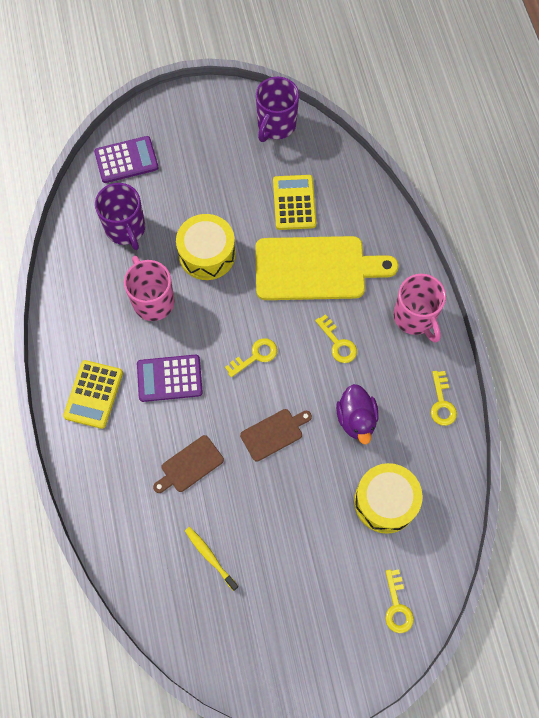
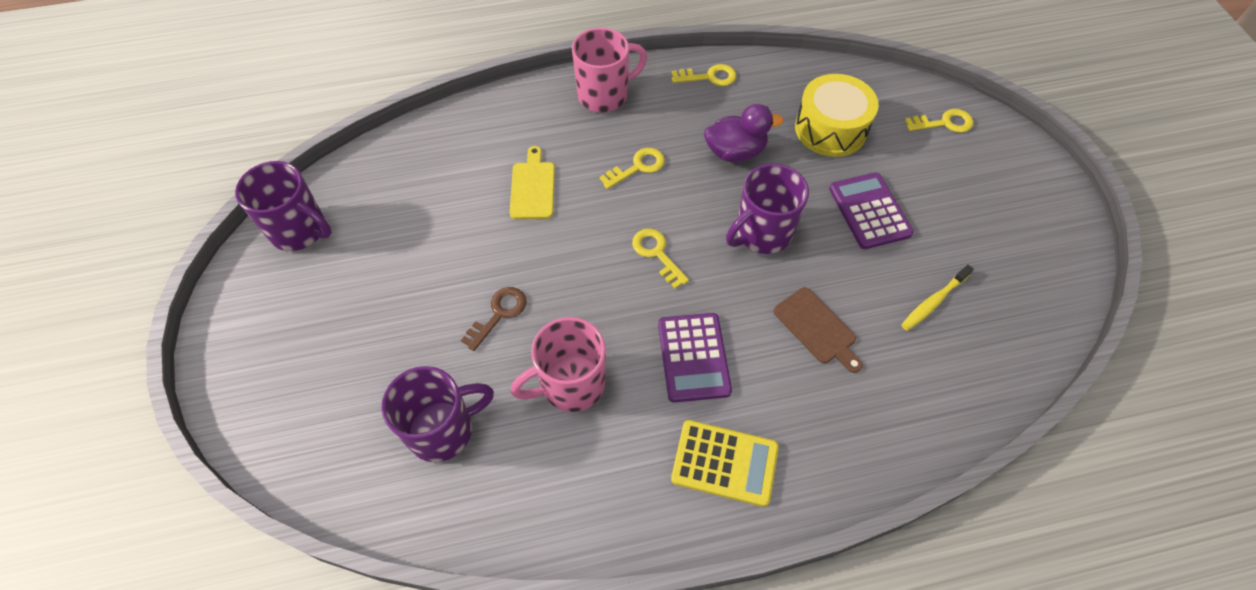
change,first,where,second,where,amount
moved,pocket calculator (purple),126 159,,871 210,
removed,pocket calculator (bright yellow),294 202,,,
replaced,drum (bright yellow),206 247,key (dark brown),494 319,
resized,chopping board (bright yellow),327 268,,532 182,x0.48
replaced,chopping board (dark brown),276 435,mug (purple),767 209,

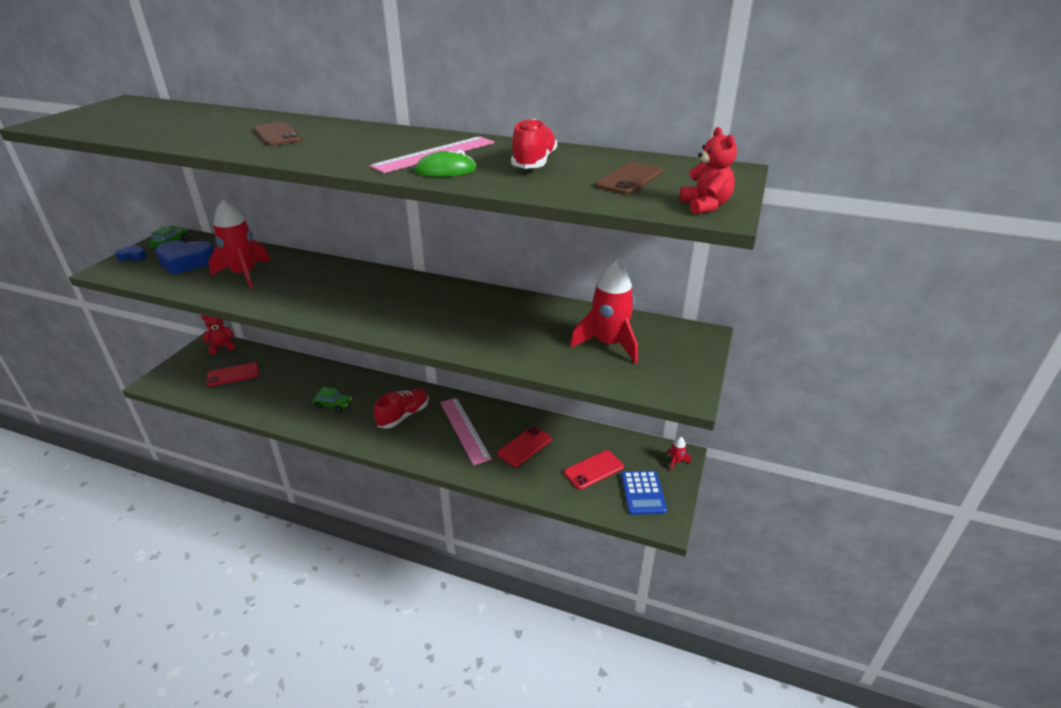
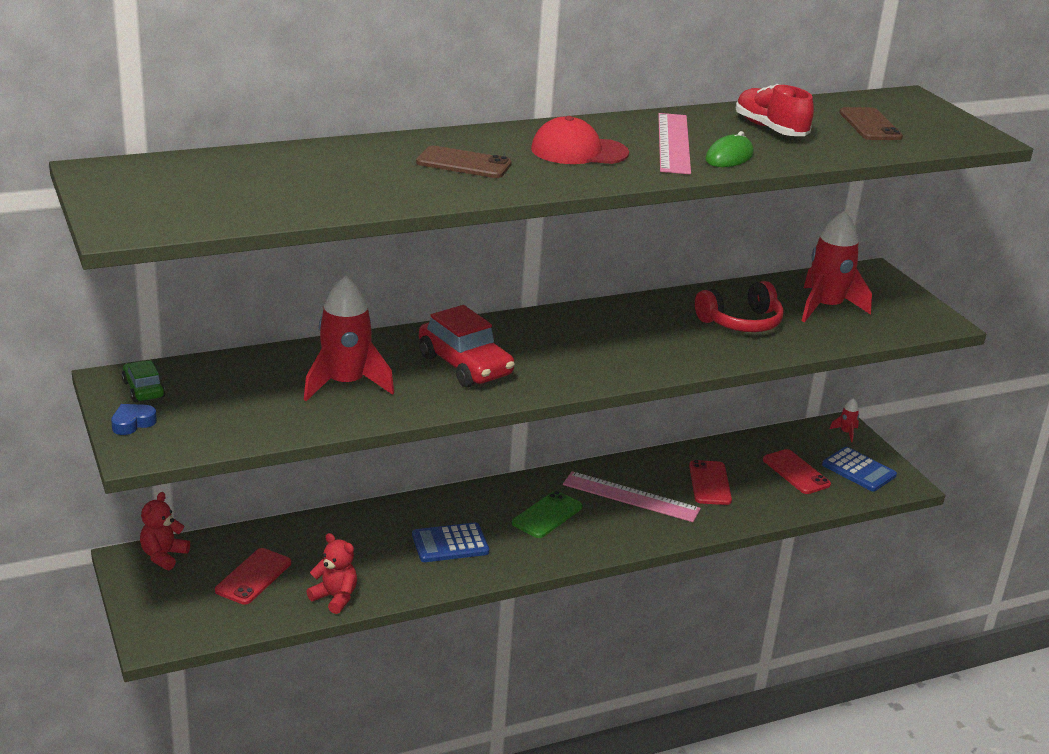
change,first,where,second,where,amount
moved,teddy (scarlet),708 170,,331 573,
removed,heart (royal blue),184 258,,,
replaced,automobile (green),332 399,pocket calculator (royal blue),450 542,
replaced,shoe (scarlet),401 408,phone (green),547 514,
turned,phone (scarlet),594 470,,797 471,45 degrees counterclockwise
added,,,peaked cap (scarlet),580 140,
added,,,headset (scarlet),739 306,
added,,,automobile (scarlet),467 346,

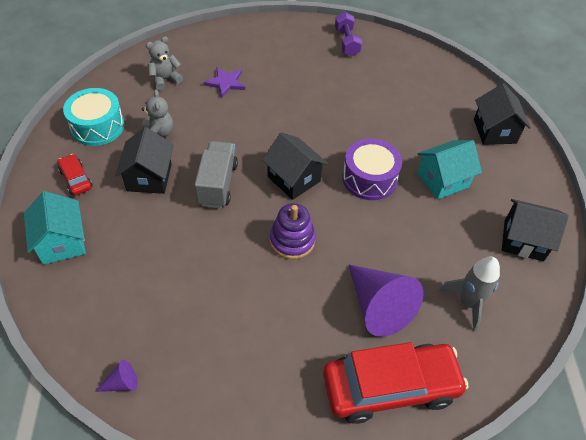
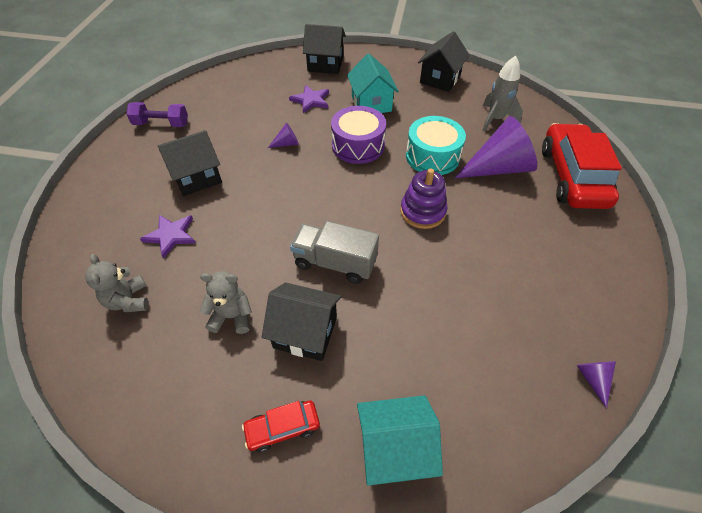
change,first,where,second,where,amount
moved,drum (teal),93 117,,436 145,
moved,house (jet-black),295 166,,190 163,
added,,,star (purple),309 99,
added,,,cone (purple),283 135,

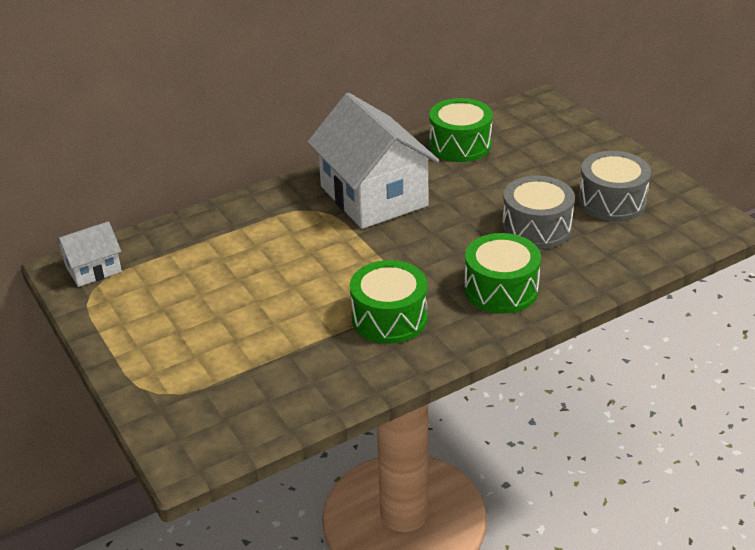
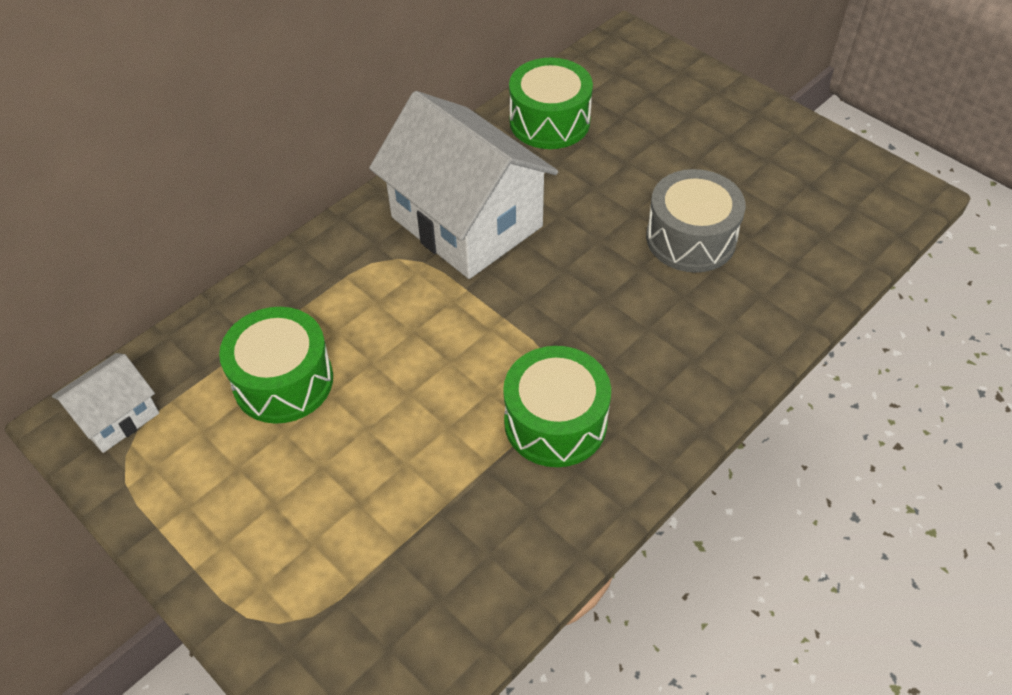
change,first,where,second,where,amount
removed,drum (ash-grey),614 186,,,
moved,drum (green),502 273,,276 365,

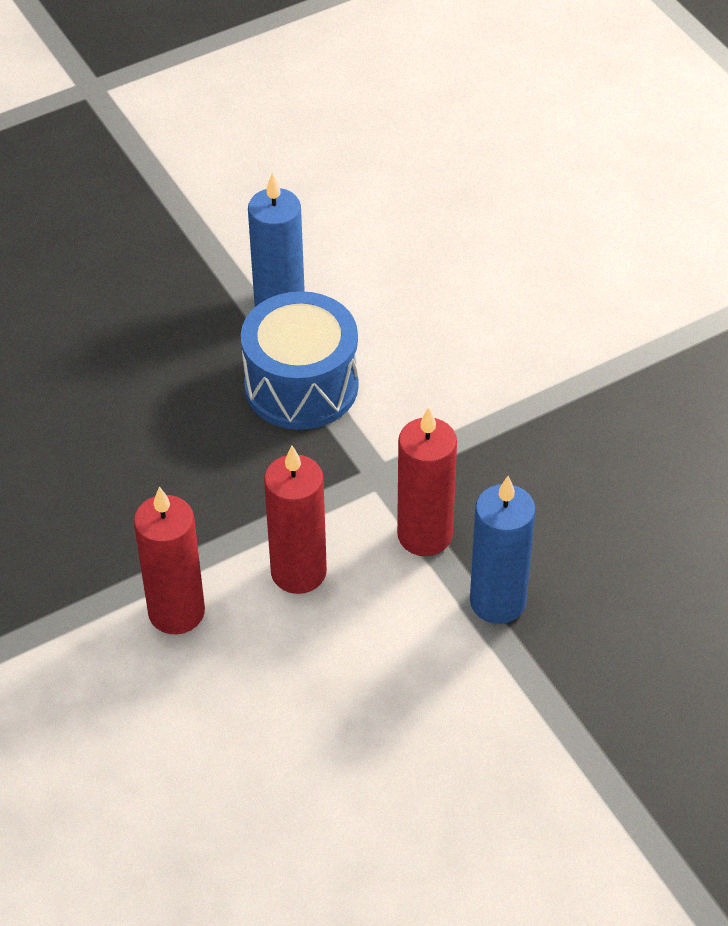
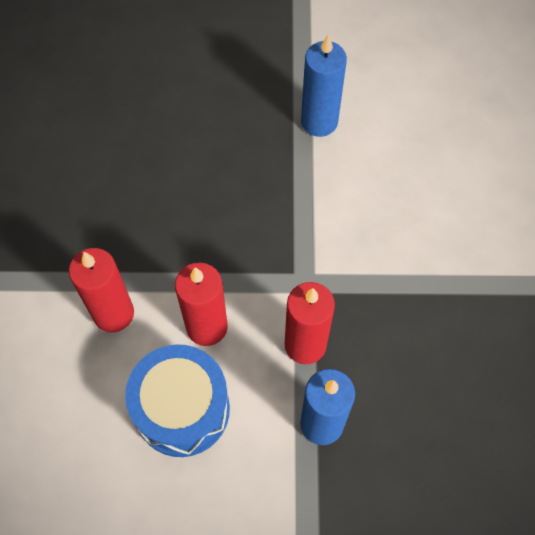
change,first,where,second,where,amount
moved,drum (royal blue),300 360,,177 400,

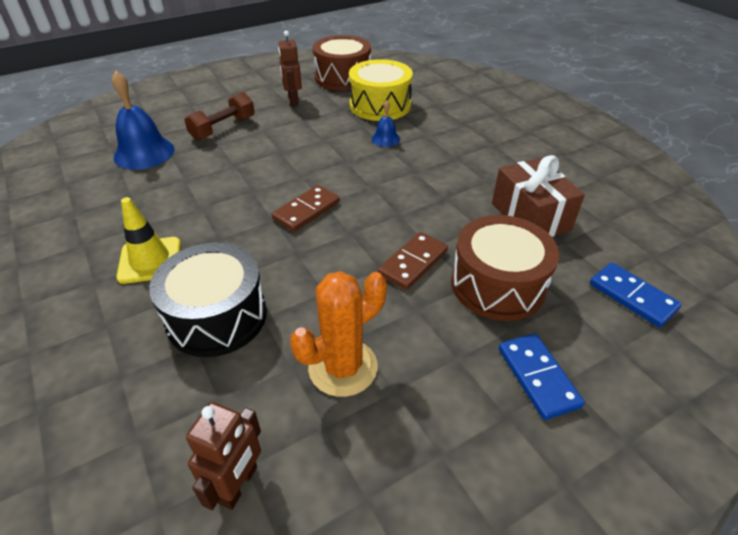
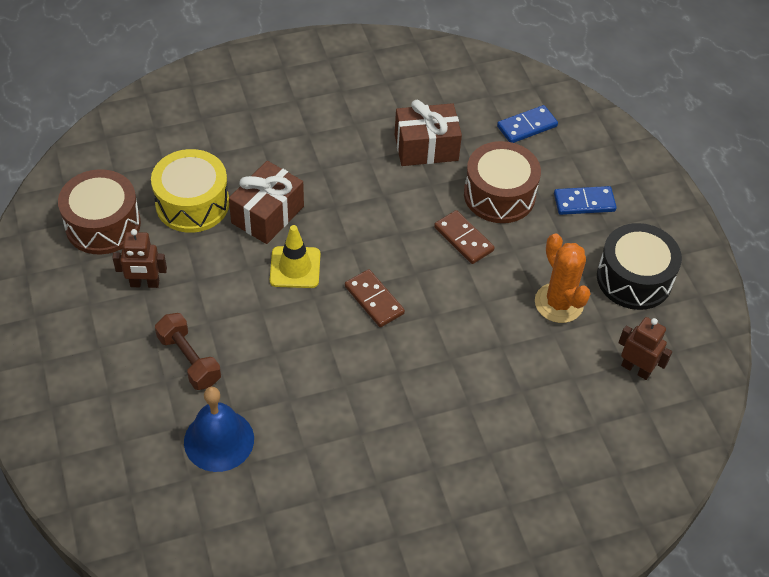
change,first,where,second,where,amount
replaced,bell (royal blue),385 123,present (dark brown),266 202,
moved,road cone (bright yellow),148 240,,295 256,
moved,drum (jet-black),208 300,,639 266,

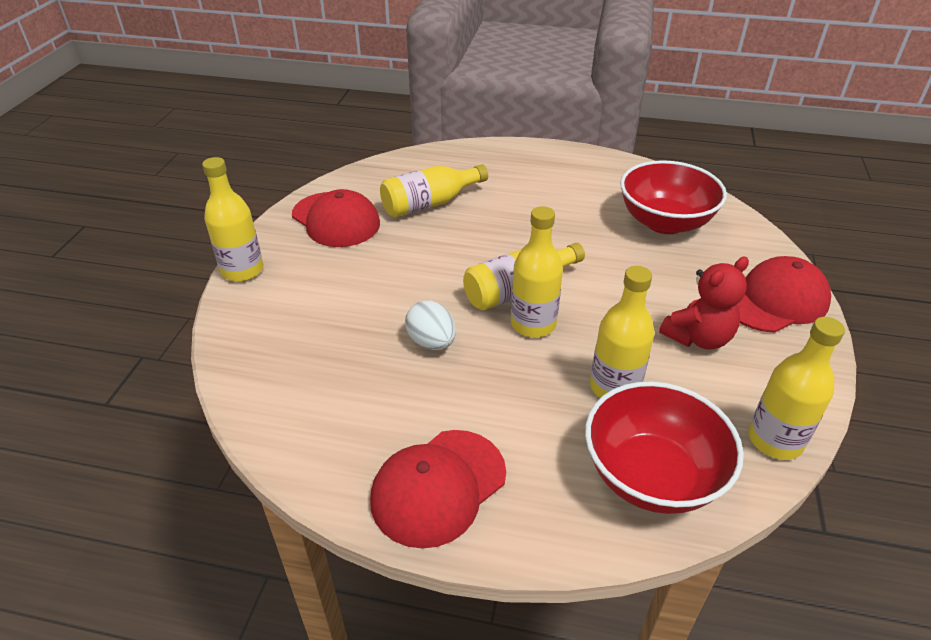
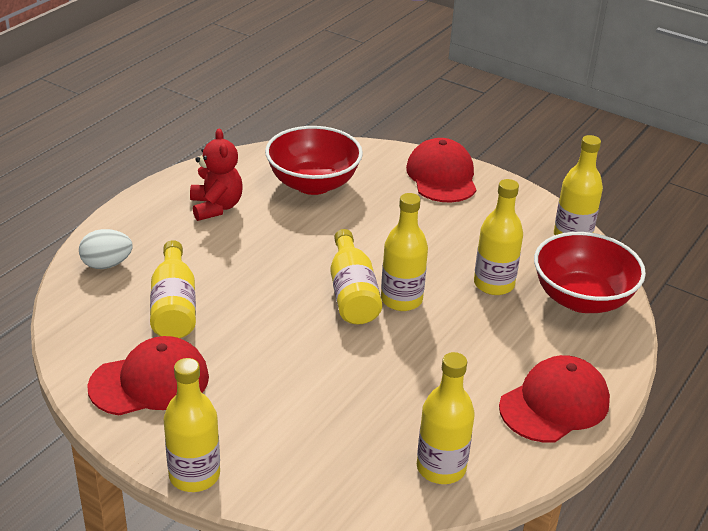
change,first,where,second,where,amount
moved,teddy (scarlet),704 303,,216 175,
moved,egg (white),430 325,,106 249,
turned,peaked cap (scarlet),438 489,,554 399,105 degrees counterclockwise
added,,,flask (bright yellow),446 418,

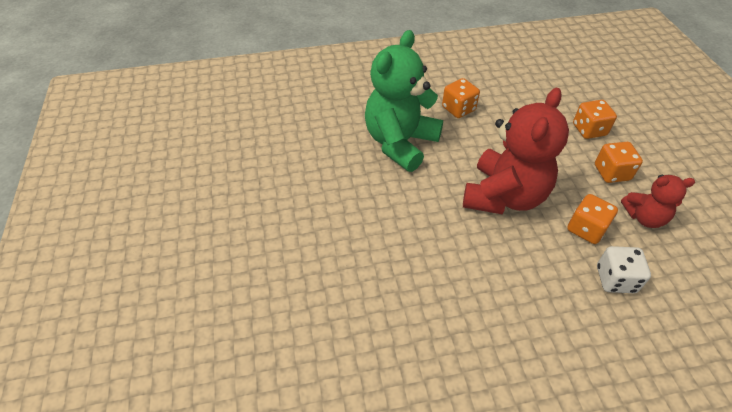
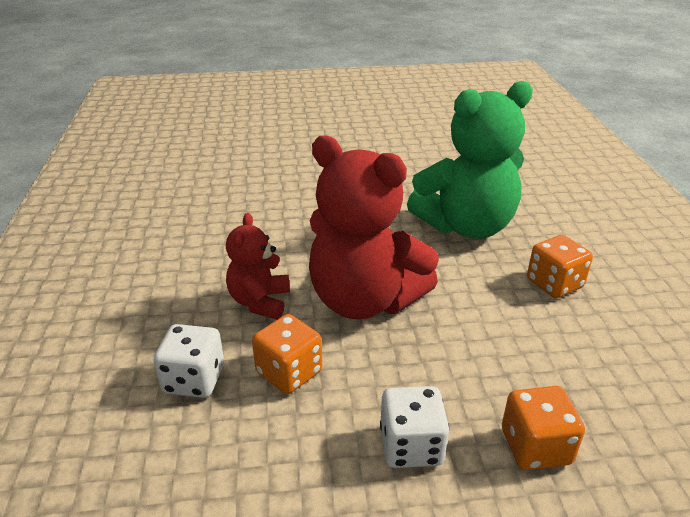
change,first,where,second,where,amount
turned,teddy (green),404 101,,470 160,120 degrees clockwise
recoloured,die (bright orange),619 162,die (white),414 427,
moved,teddy (scarlet),658 201,,258 266,

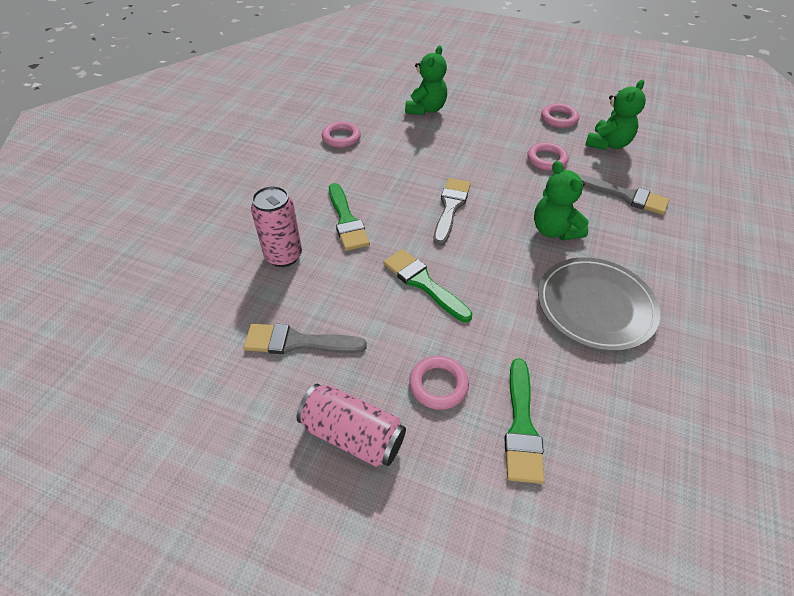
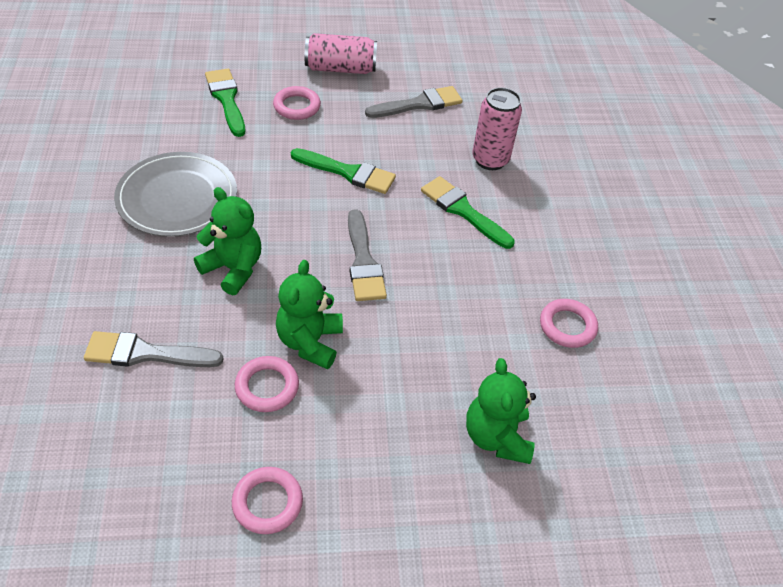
change,first,where,second,where,amount
moved,teddy (green),615 115,,309 314,

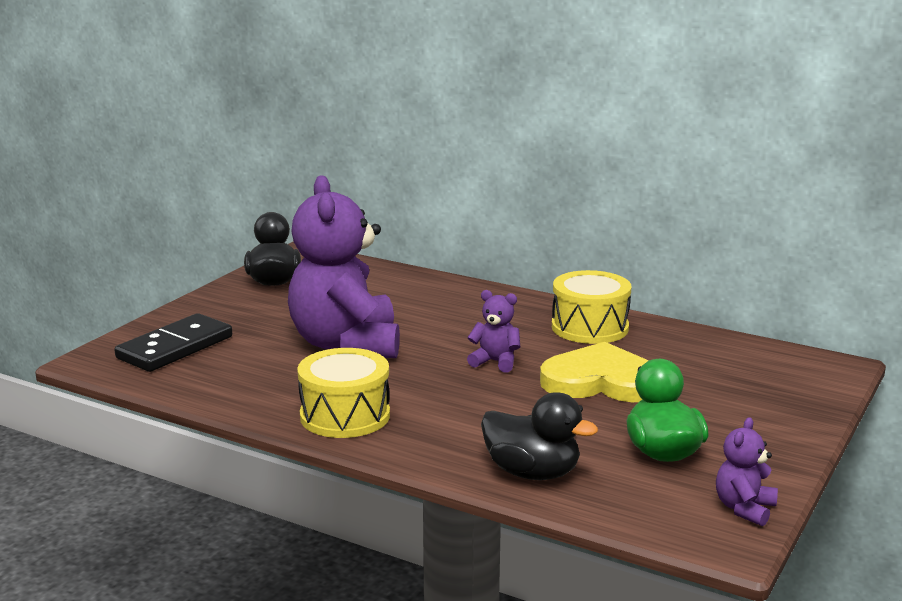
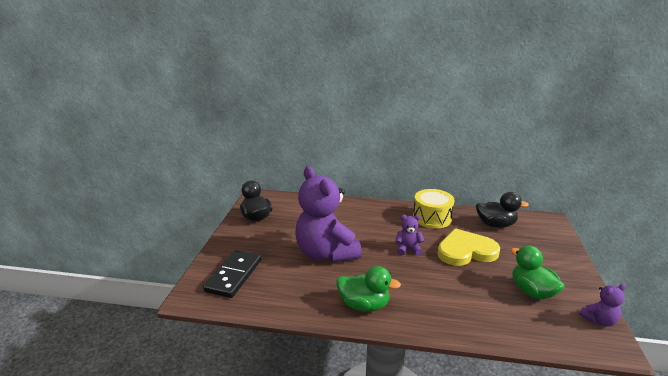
change,first,where,second,where,amount
replaced,drum (bright yellow),343 393,rubber duck (green),369 289,
moved,rubber duck (jet-black),539 436,,502 210,
turned,teddy (purple),747 471,,602 305,120 degrees counterclockwise

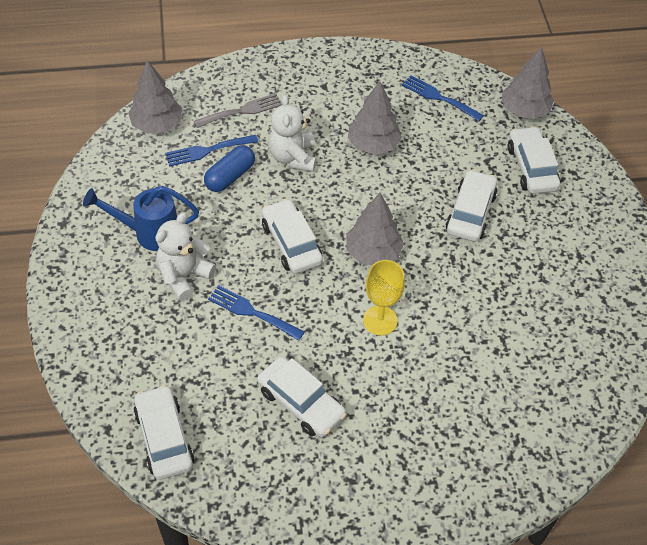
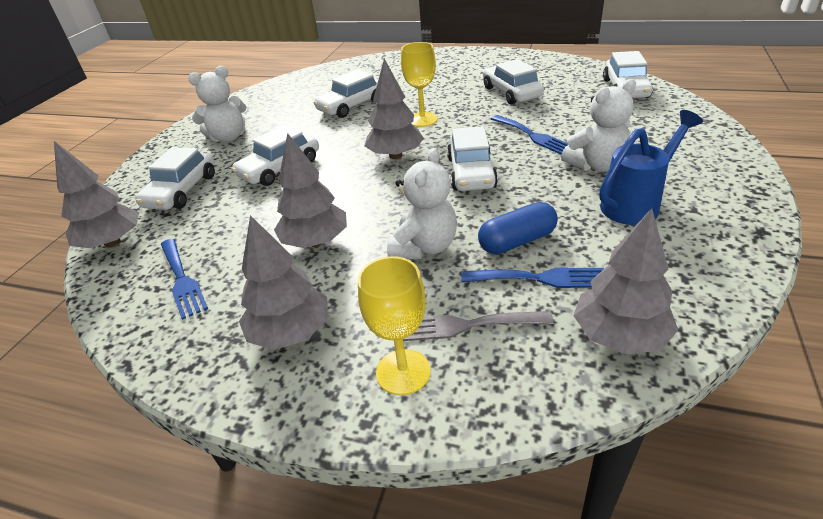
change,first,where,second,where,amount
turned,watering pot (royal blue),141 218,,651 167,60 degrees counterclockwise
added,,,teddy (white),217 104,
added,,,automobile (white),346 93,
added,,,toy tree (ash-grey),283 282,
added,,,goblet (bright yellow),394 325,

